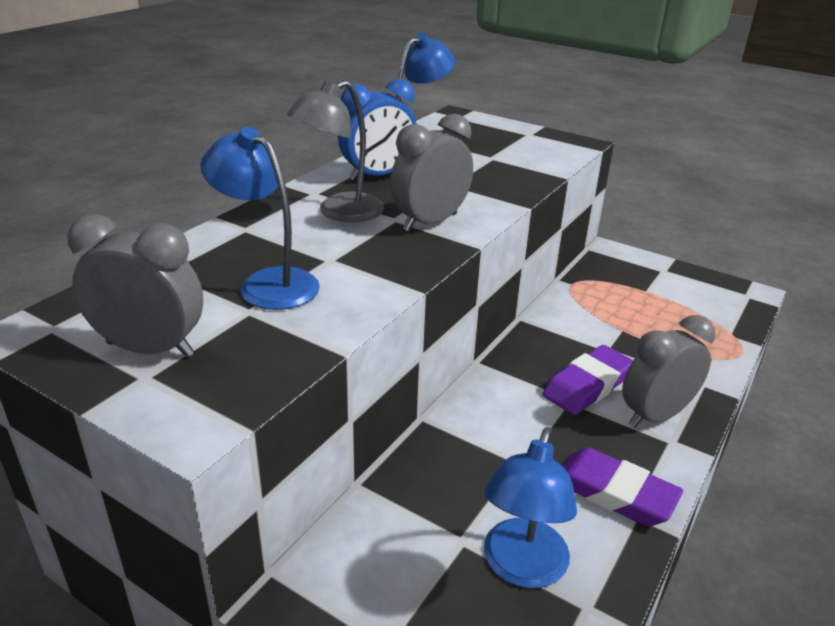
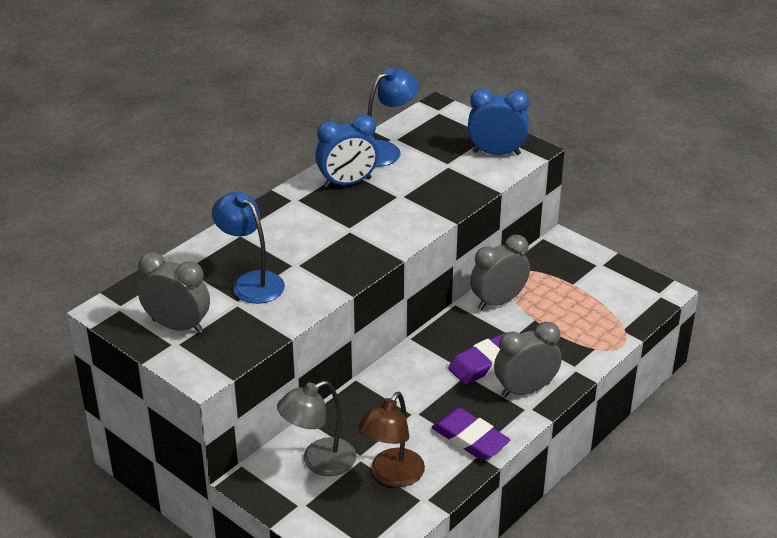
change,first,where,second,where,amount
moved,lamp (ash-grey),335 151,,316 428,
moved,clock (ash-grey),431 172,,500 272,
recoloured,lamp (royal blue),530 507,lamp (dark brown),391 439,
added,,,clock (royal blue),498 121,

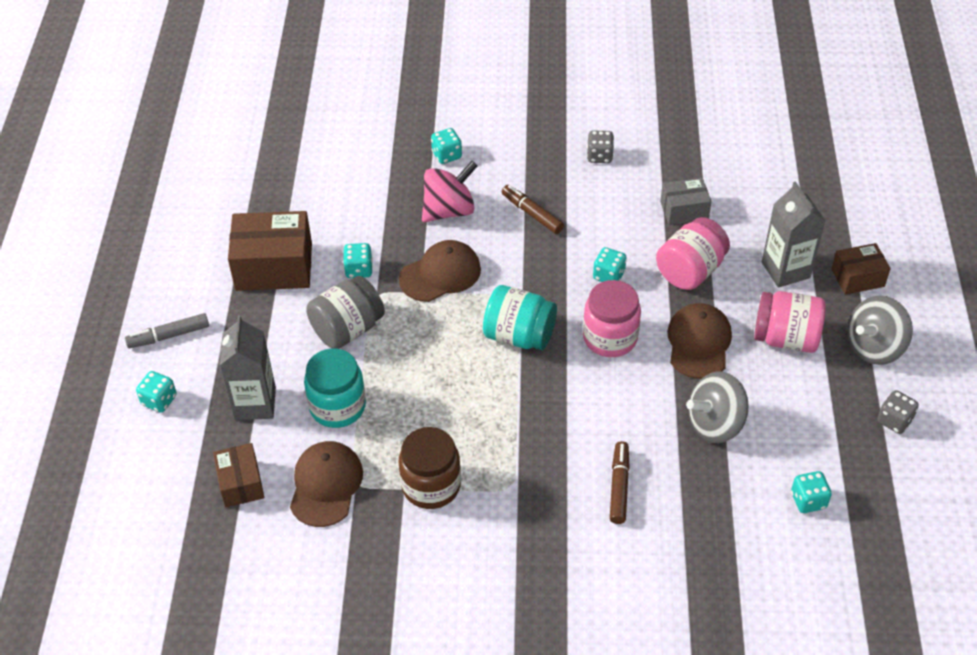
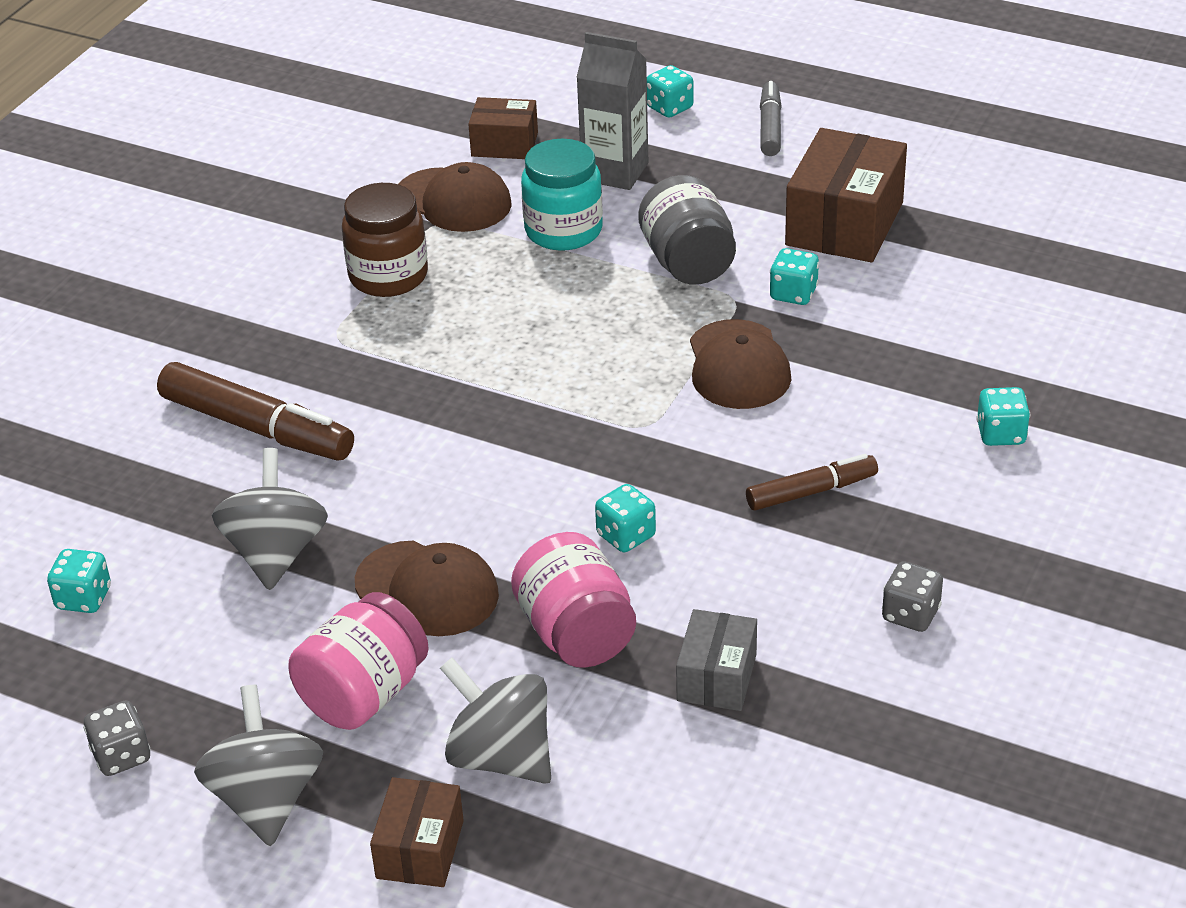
change,first,where,second,where,amount
removed,whirligig (rose-pink),449 191,,,
replaced,milk carton (ash-grey),794 234,whirligig (ash-grey),495 720,
removed,preserve jar (rose-pink),612 318,,,
removed,preserve jar (teal),520 317,,,
resized,marker (dark brown),620 482,,255 411,x1.69

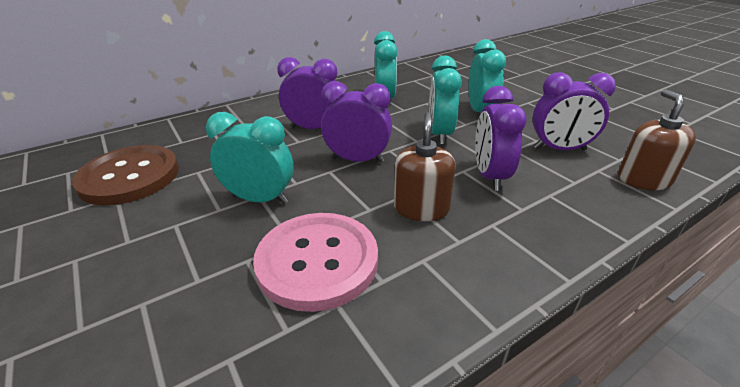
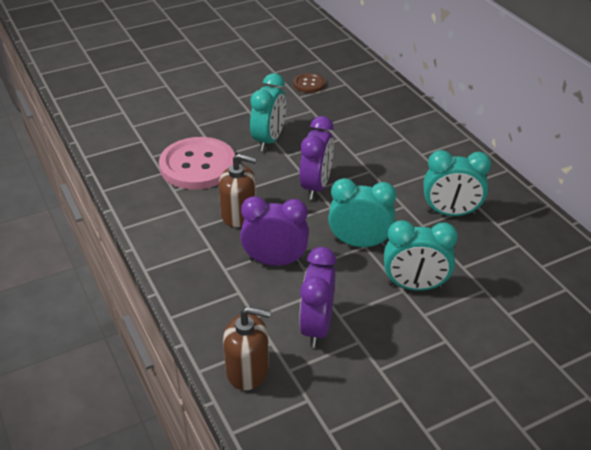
change,first,where,second,where,amount
removed,clock (purple),307 93,,,
resized,button (dark brown),125 175,,309 83,x0.48

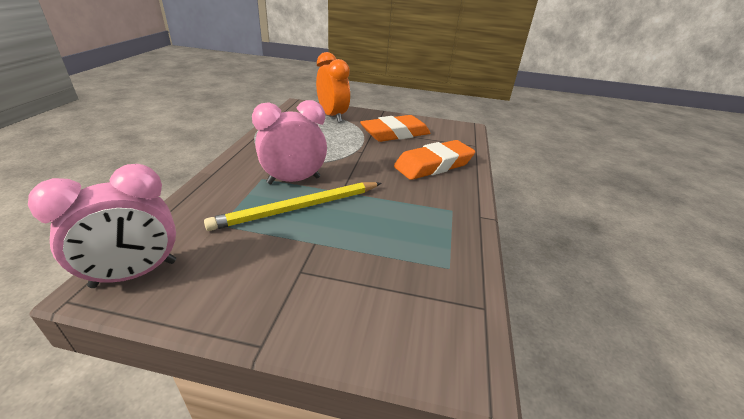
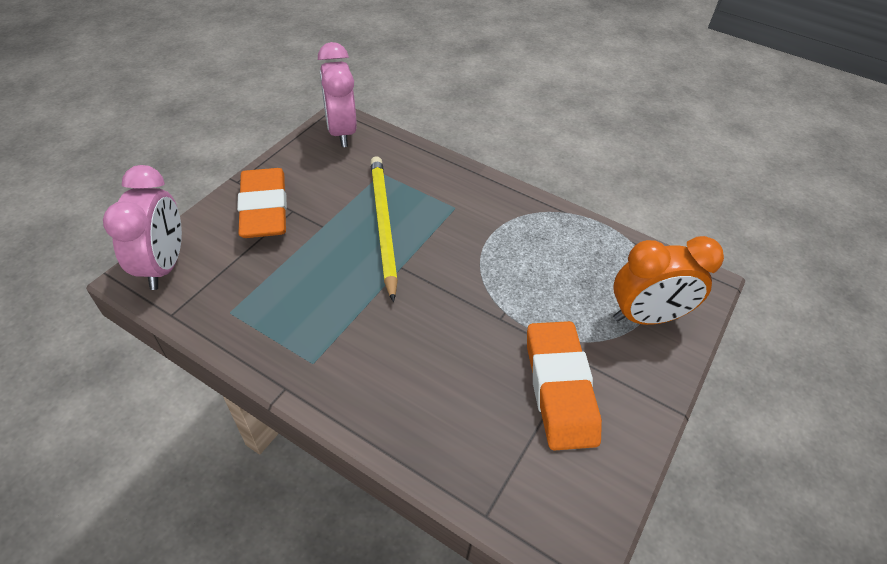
change,first,where,second,where,amount
moved,clock (rose-pink),289 142,,142 227,
moved,gum eraser (bright orange),434 160,,262 203,

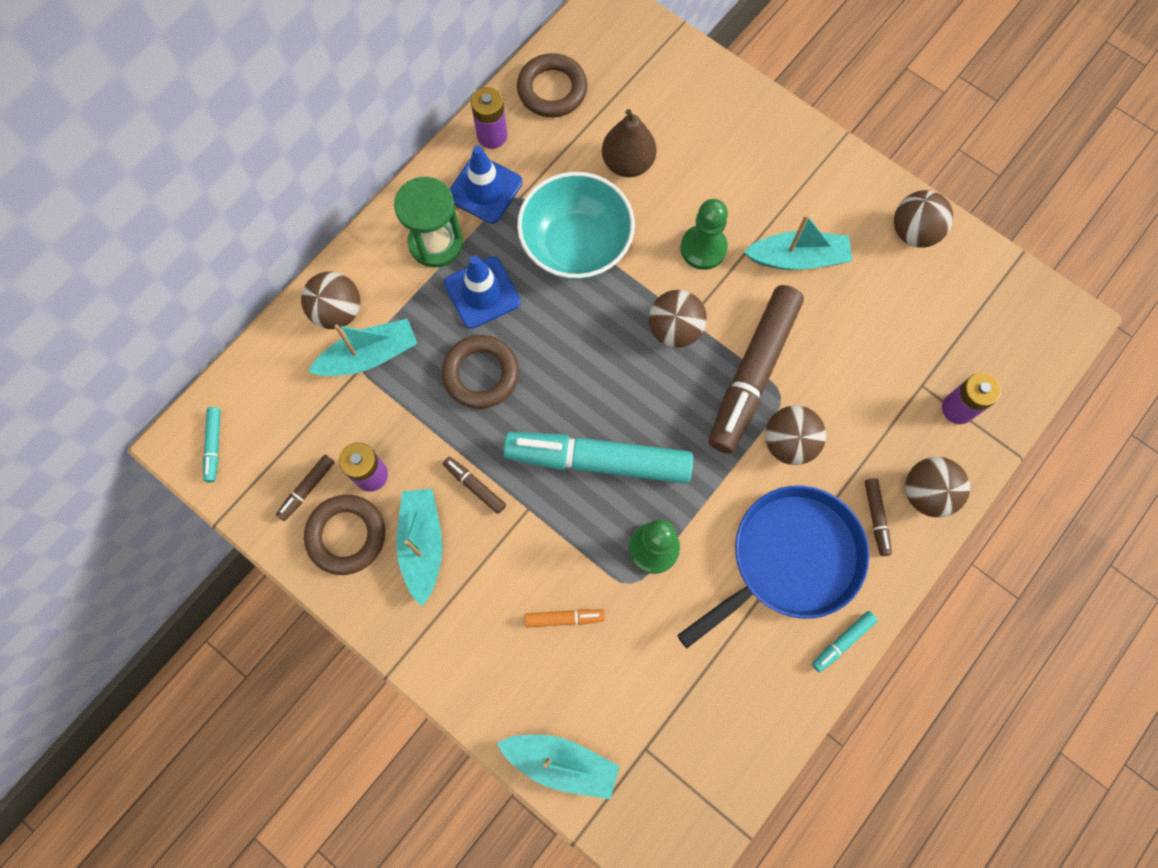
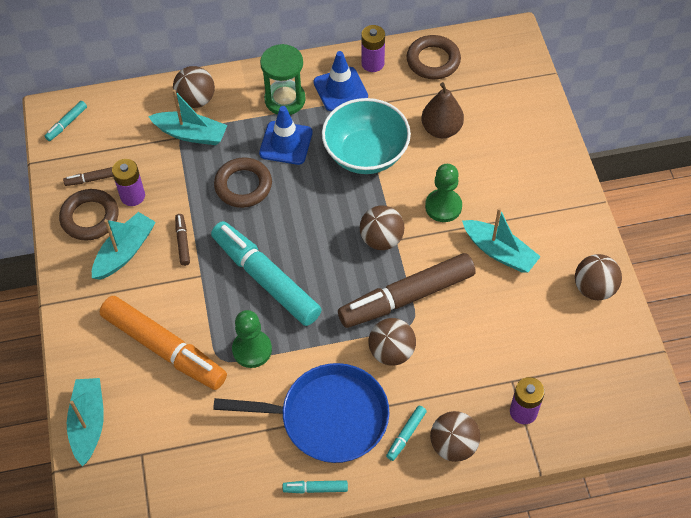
change,first,where,second,where,amount
recoloured,marker (dark brown),878 517,marker (teal),406 433,
resized,marker (bright orange),565 618,,163 343,x2.44
turned,sailboat (teal),558 767,,85 422,150 degrees counterclockwise

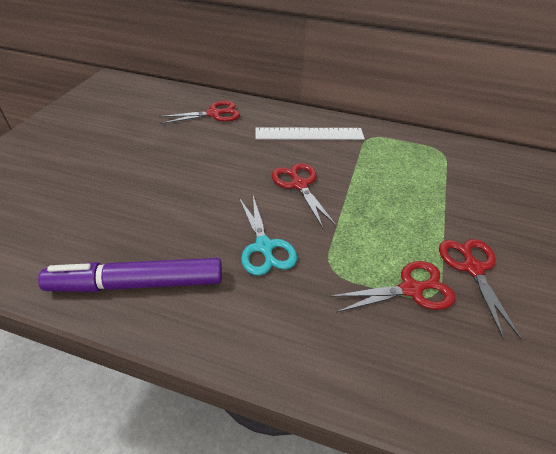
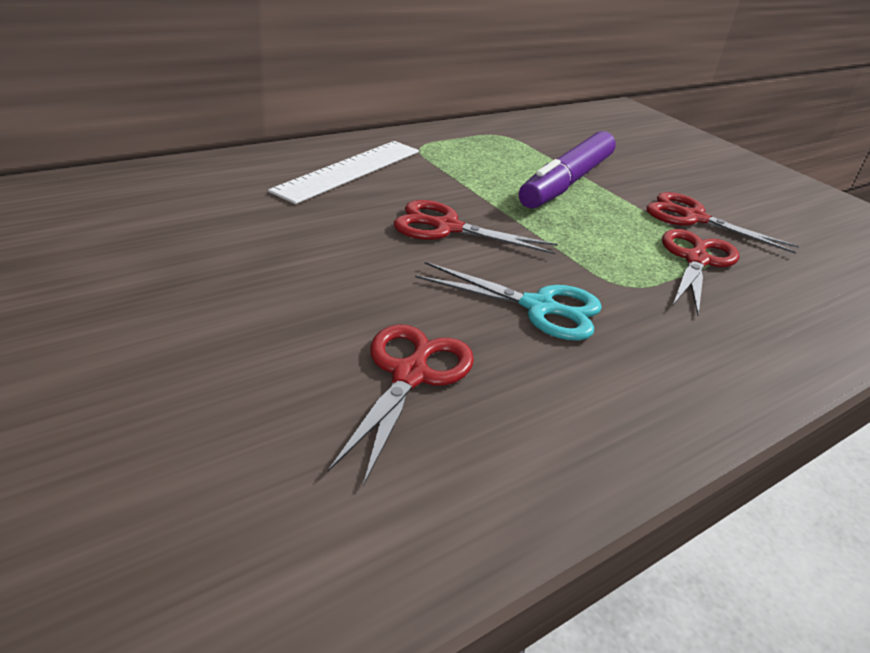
change,first,where,second,where,amount
moved,scissors (scarlet),199 112,,401 405,
moved,marker (purple),130 275,,567 169,

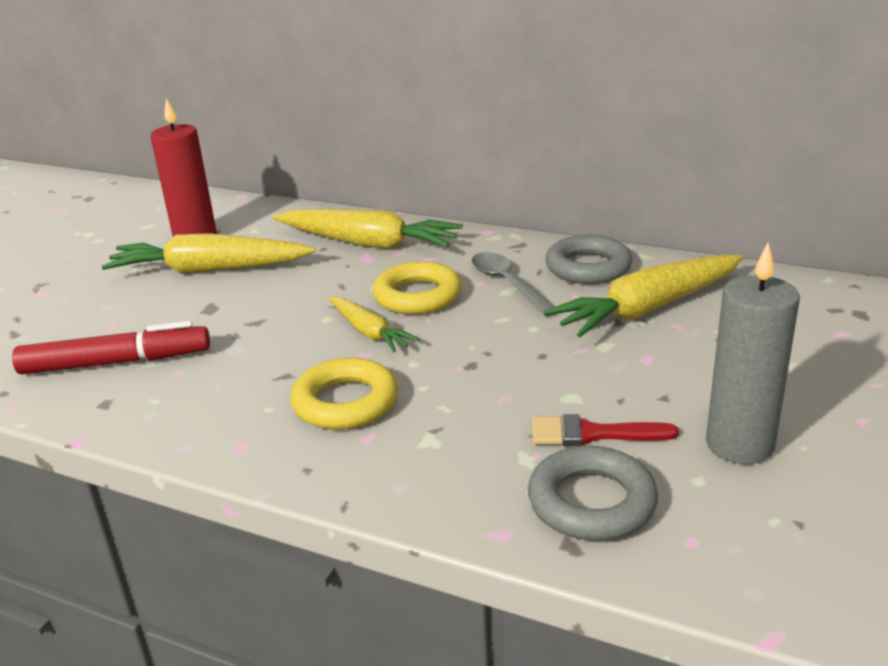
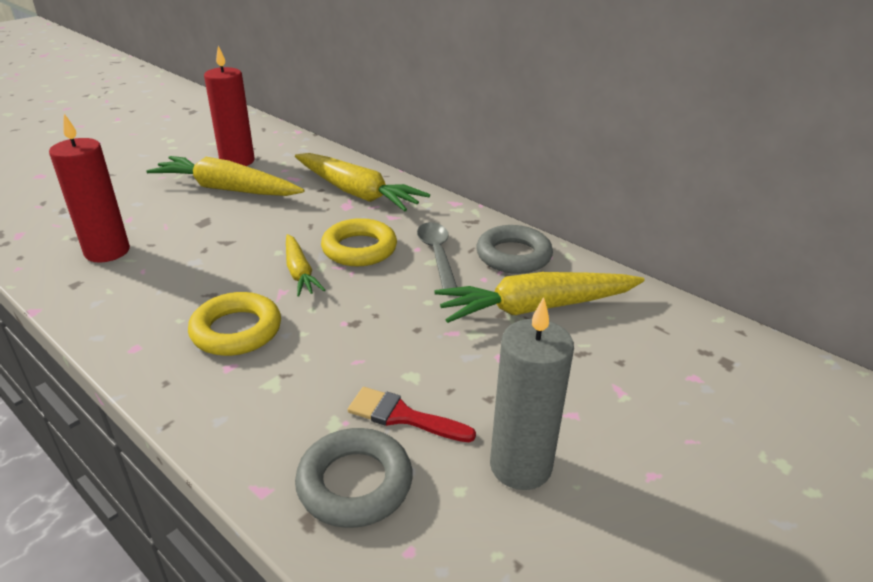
change,first,where,second,where,amount
replaced,marker (scarlet),111 347,pillar candle (scarlet),89 188,

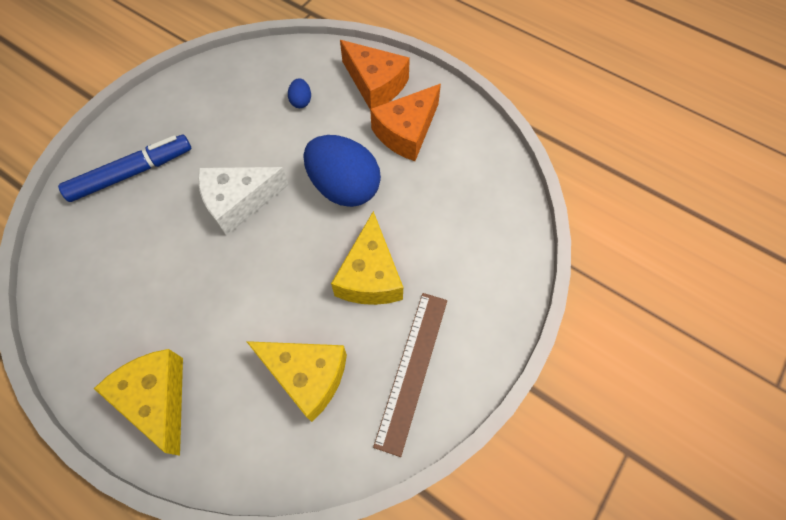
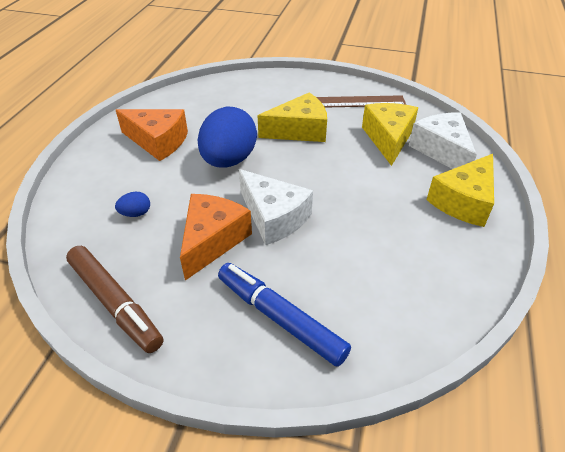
change,first,where,second,where,amount
moved,cheese (bright orange),375 74,,216 237,
added,,,cheese (white),443 140,
added,,,marker (dark brown),114 299,

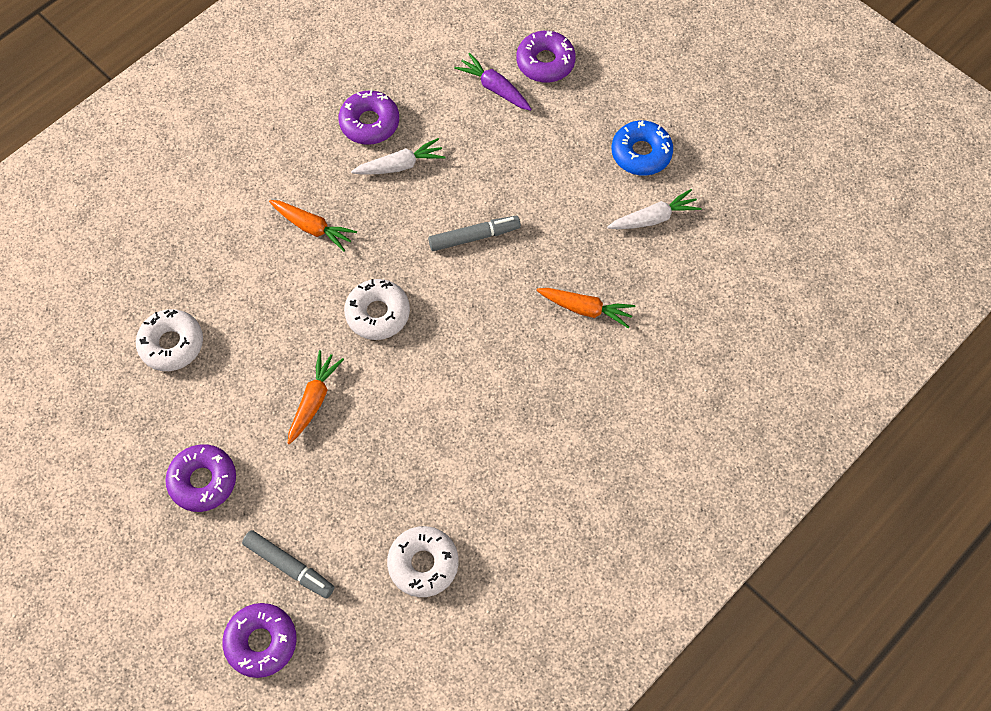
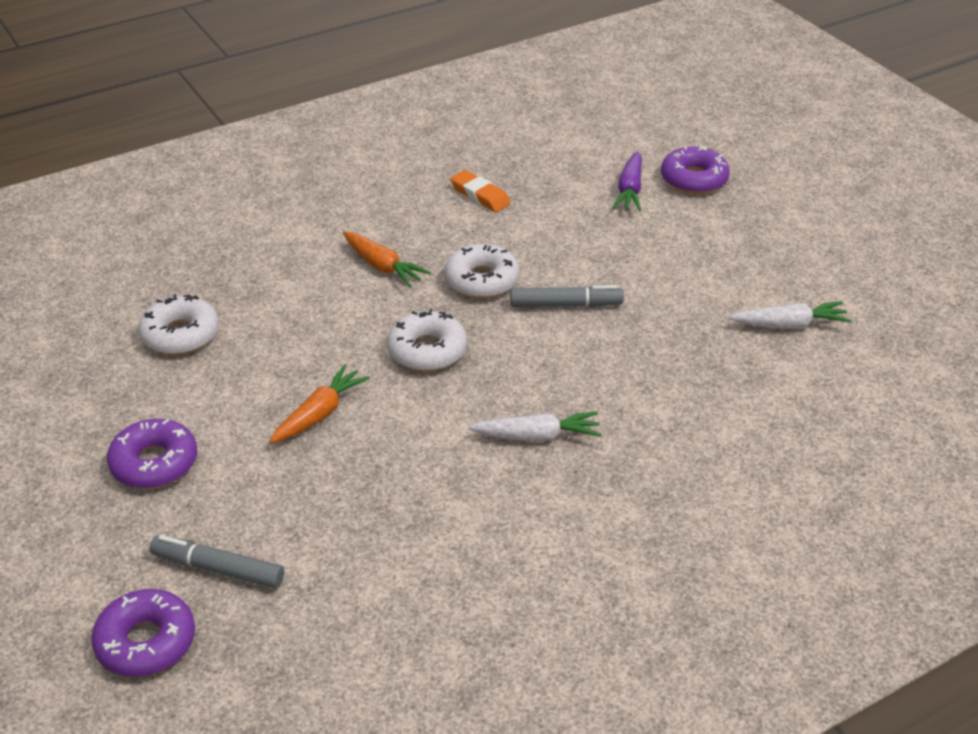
change,first,where,second,where,amount
turned,toy carrot (purple),492 82,,627 181,135 degrees counterclockwise
replaced,doughnut (purple),368 117,gum eraser (bright orange),480 191,
removed,doughnut (royal blue),642 148,,,
moved,toy carrot (white),398 156,,535 426,
removed,toy carrot (bright orange),585 308,,,
moved,doughnut (white),423 561,,482 271,
turned,marker (ash-grey),288 564,,217 562,150 degrees clockwise

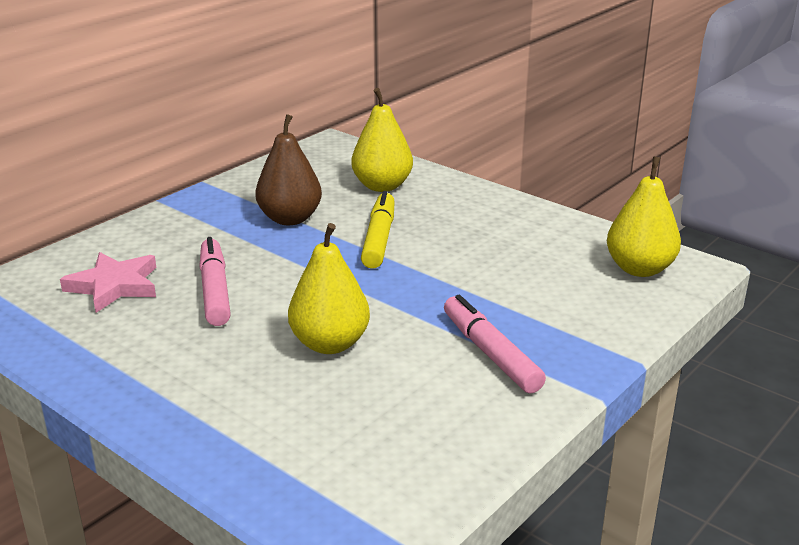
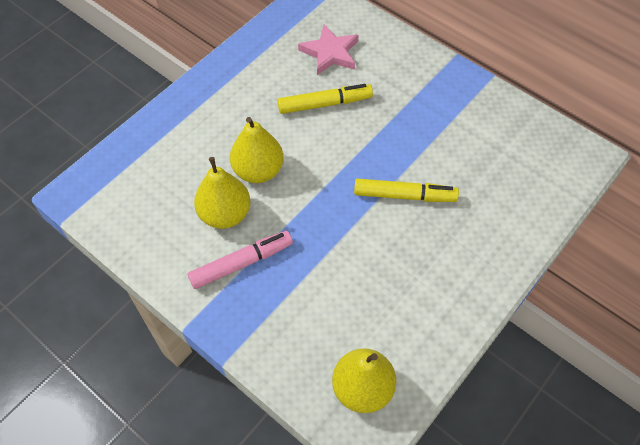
change,first,where,second,where,amount
moved,toy pear (bright yellow),382 140,,222 193,
removed,toy pear (dark brown),288 169,,,
recoloured,marker (rose-pink),215 281,marker (bright yellow),325 99,

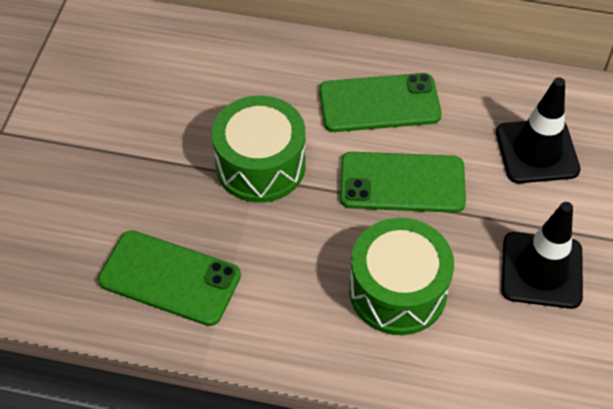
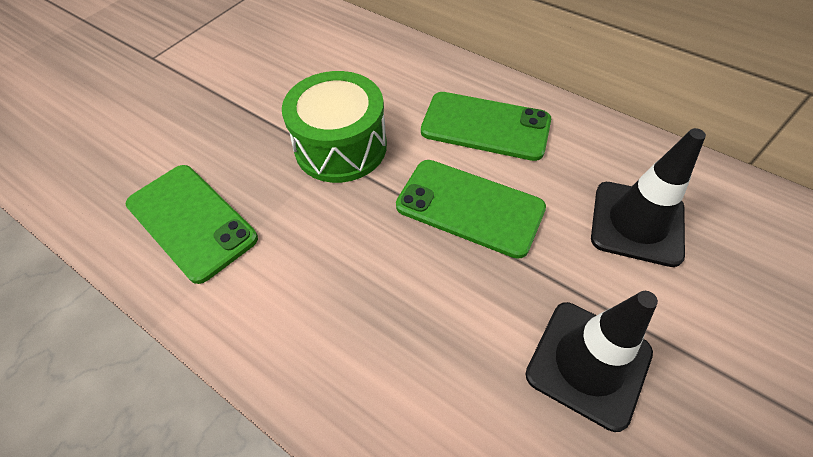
change,first,where,second,where,amount
removed,drum (green),401 276,,,

